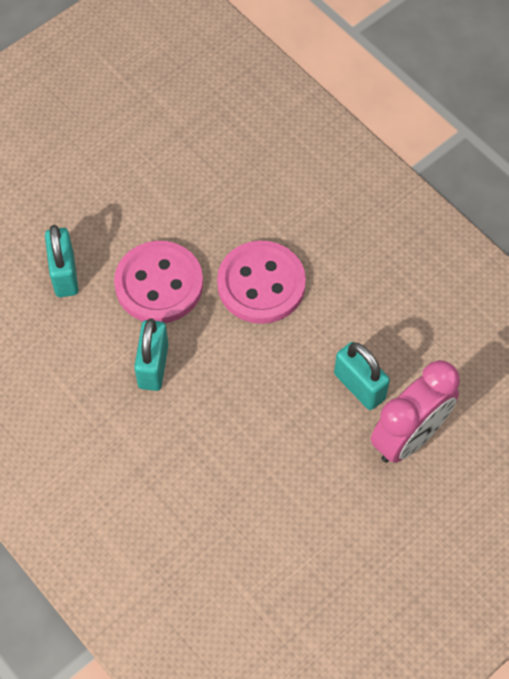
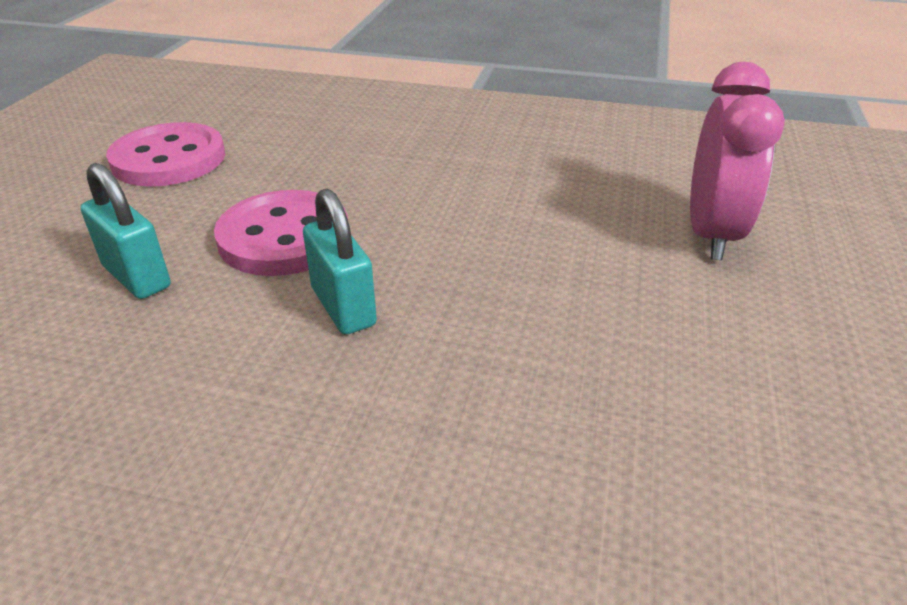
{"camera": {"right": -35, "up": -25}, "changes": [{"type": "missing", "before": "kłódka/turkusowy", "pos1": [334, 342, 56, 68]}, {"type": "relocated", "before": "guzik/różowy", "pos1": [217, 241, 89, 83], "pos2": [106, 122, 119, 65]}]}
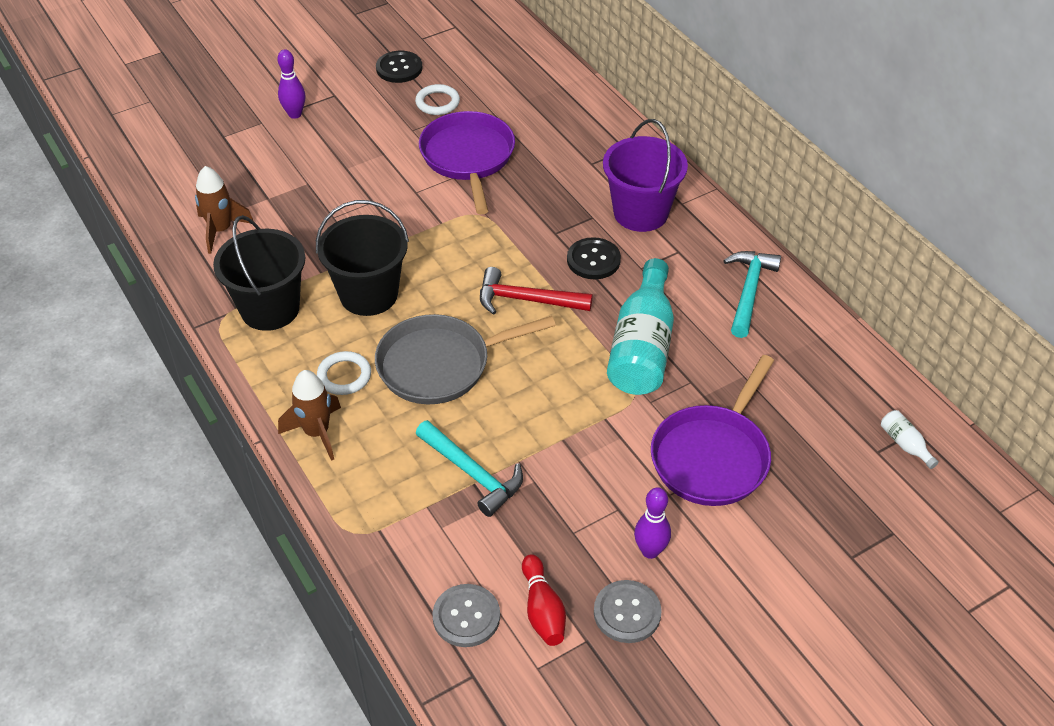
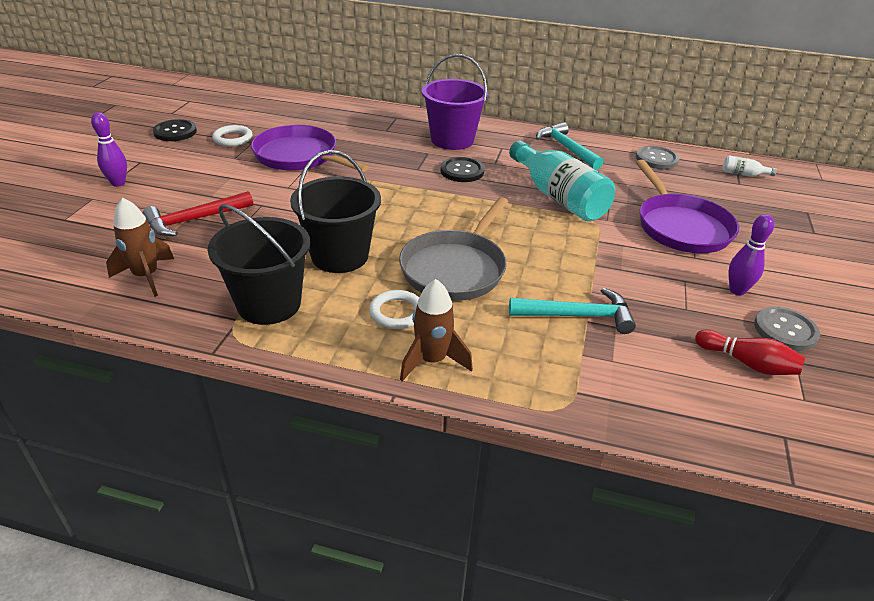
{"camera": {"right": -45, "up": -10}, "changes": [{"type": "relocated", "before": "guzik/szary", "pos1": [433, 584, 67, 63], "pos2": [636, 146, 43, 23]}, {"type": "relocated", "before": "młotek/czerwony", "pos1": [480, 267, 113, 48], "pos2": [143, 191, 110, 45]}]}
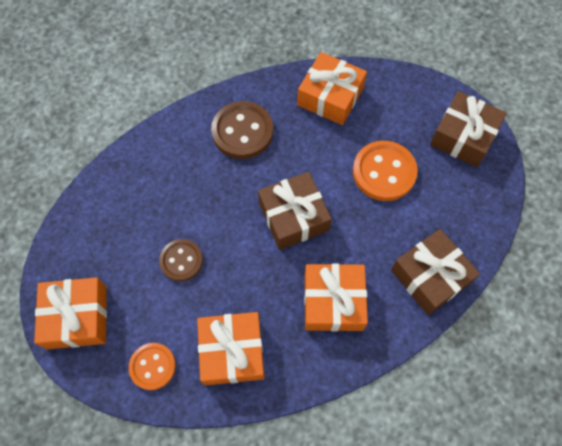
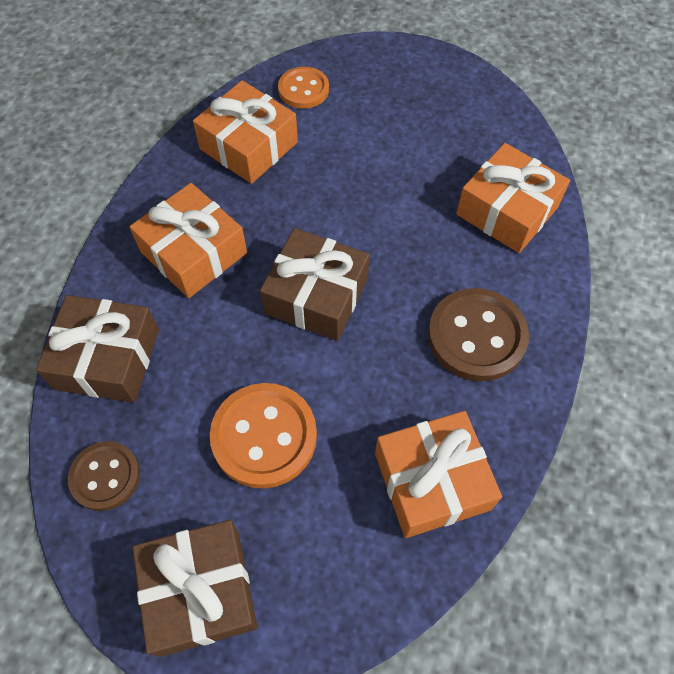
{"camera": {"right": 135, "up": -5}, "changes": [{"type": "relocated", "before": "prezent/pomarańczowy", "pos1": [34, 277, 73, 73], "pos2": [456, 143, 114, 110]}, {"type": "relocated", "before": "guzik/brązowy", "pos1": [159, 239, 44, 43], "pos2": [68, 441, 72, 70]}]}
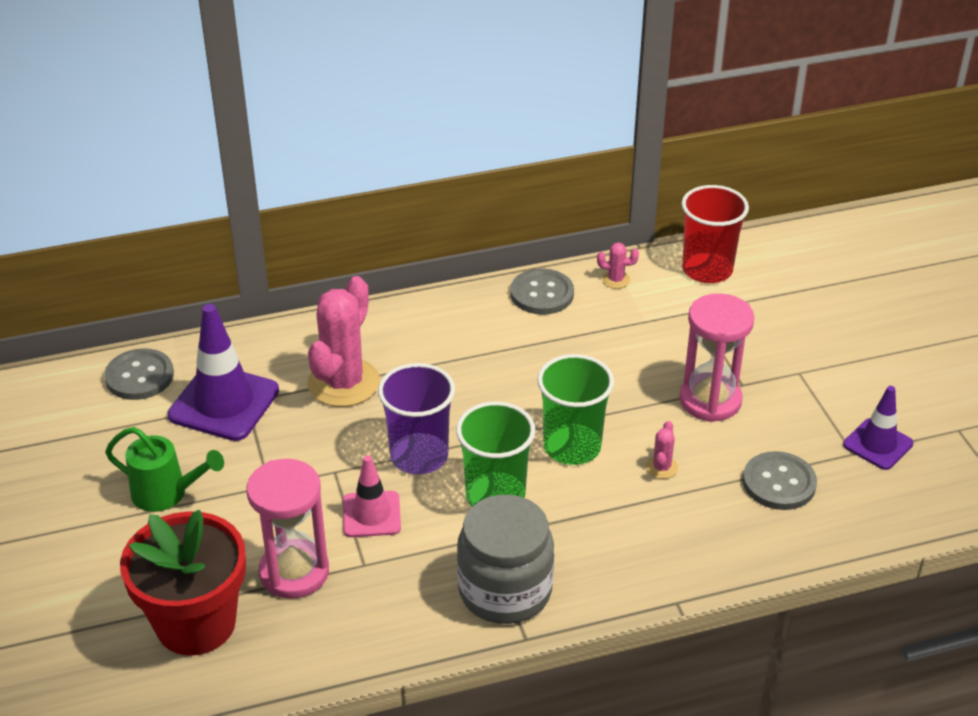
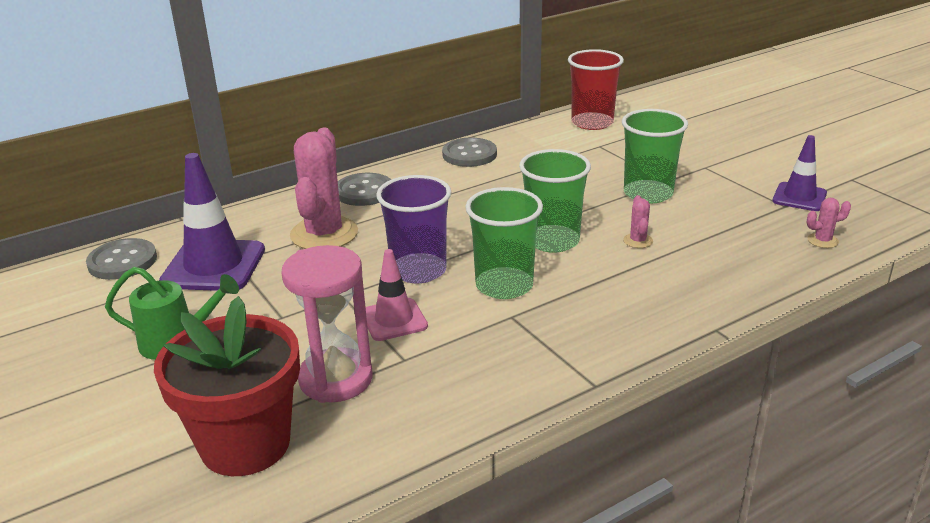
{"camera": {"right": -15, "up": -10}, "changes": [{"type": "missing", "before": "słoik/szary", "pos1": [457, 495, 97, 129]}, {"type": "relocated", "before": "kaktus/różowy", "pos1": [597, 242, 42, 47], "pos2": [807, 198, 44, 50]}, {"type": "relocated", "before": "guzik/szary", "pos1": [743, 451, 74, 59], "pos2": [338, 173, 53, 33]}, {"type": "exchanged", "before": "klepsydra/różowy", "after": "szklanka/zielony", "pos1": [679, 293, 76, 129], "pos2": [622, 109, 66, 95]}]}
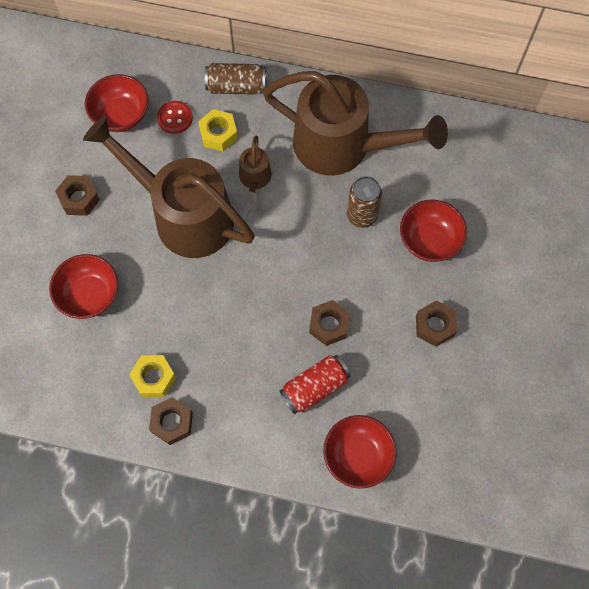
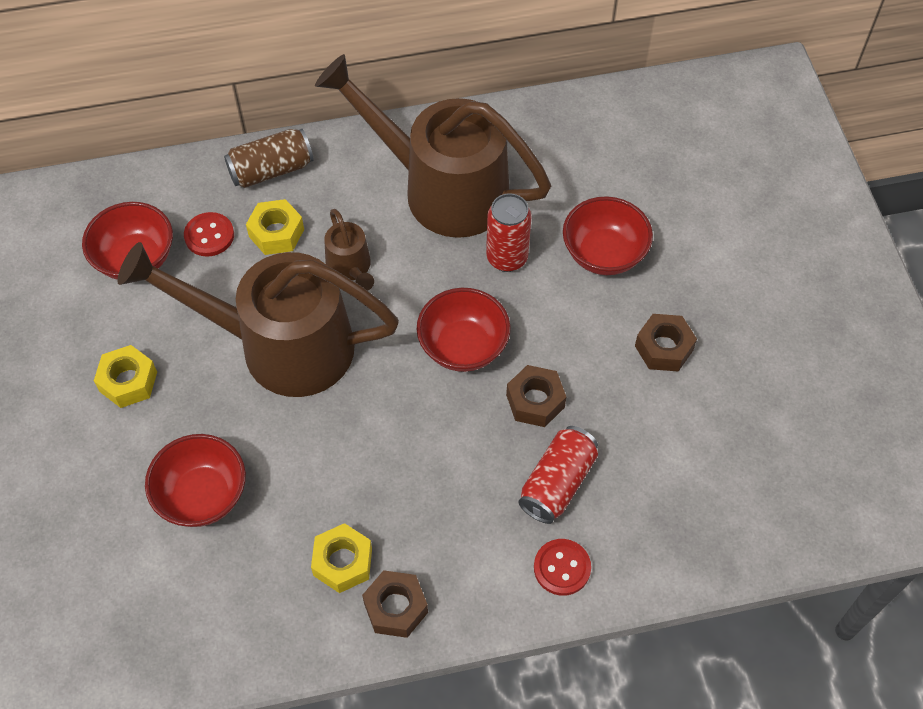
{"camera": {"right": -25, "up": -10}, "changes": [{"type": "appeared", "after": "guzik/czerwony", "pos2": [534, 539, 57, 57]}, {"type": "relocated", "before": "miska/czerwony", "pos1": [323, 415, 74, 74], "pos2": [417, 288, 94, 84]}, {"type": "colour", "before": "nakrętka/brązowy", "after": "nakrętka/żółty", "pos1": [55, 175, 45, 41], "pos2": [94, 345, 63, 63]}, {"type": "colour", "before": "puszka/brązowy", "after": "puszka/czerwony", "pos1": [347, 176, 35, 52], "pos2": [486, 193, 46, 79]}, {"type": "spun", "before": "konewka/brązowy", "pos1": [263, 71, 185, 105], "pos2": [315, 54, 236, 184], "turn": -150}]}
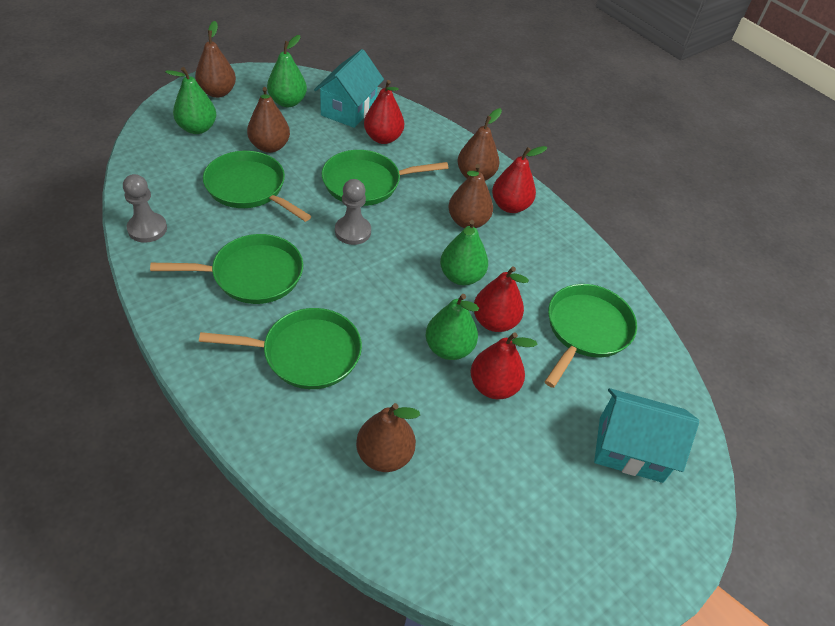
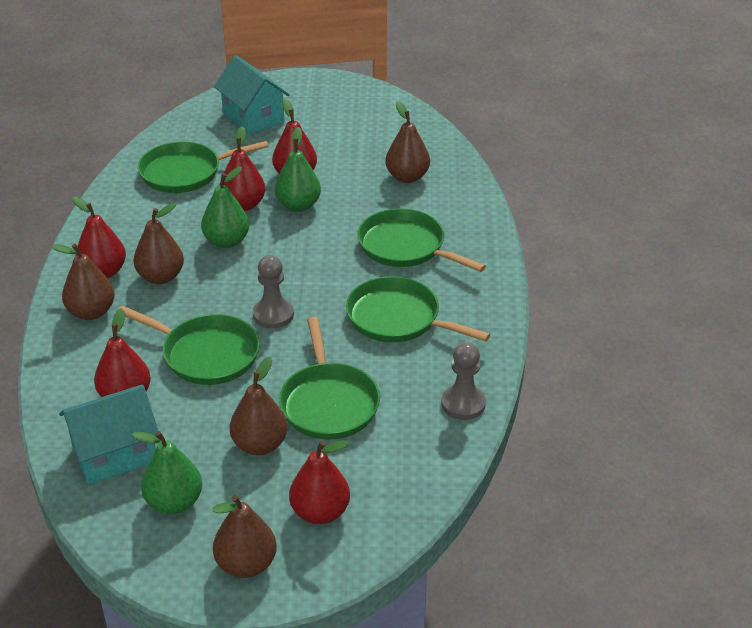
{"camera": {"right": -135, "up": -10}, "changes": [{"type": "colour", "before": "gruszka/zielony", "after": "gruszka/czerwony", "pos1": [165, 67, 51, 67], "pos2": [289, 441, 61, 83]}]}
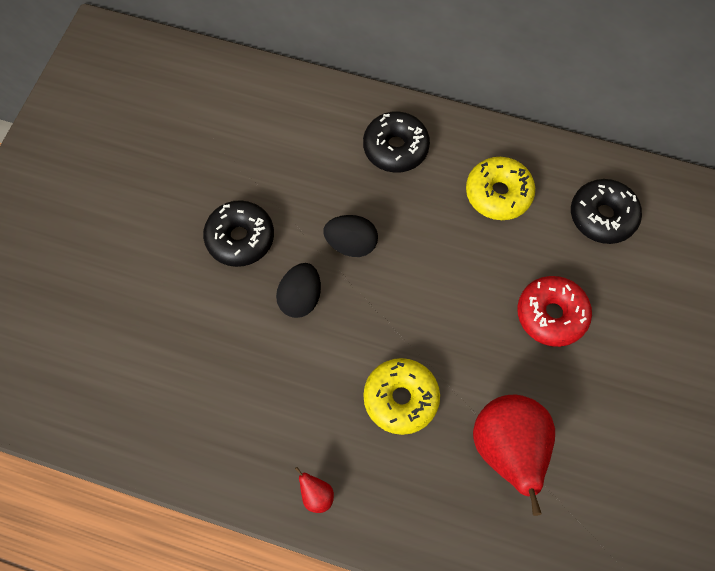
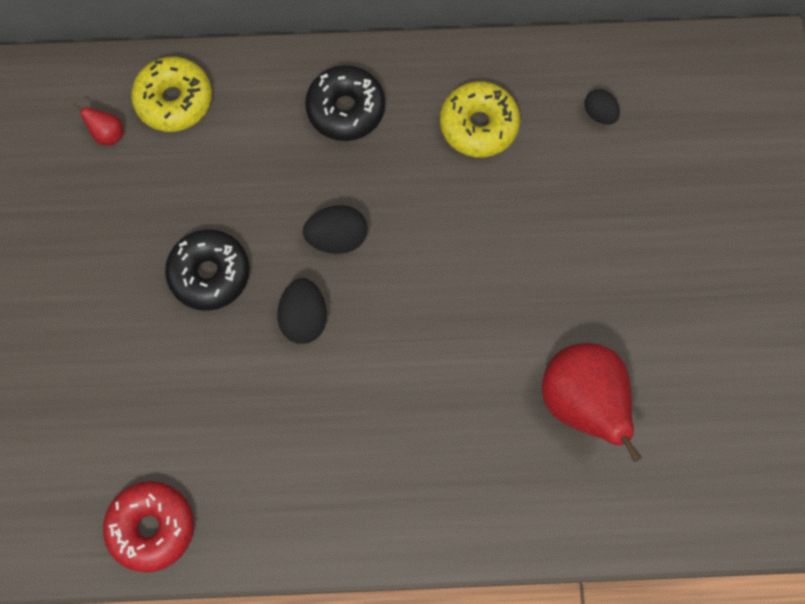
{"camera": {"right": -20, "up": 5}, "changes": [{"type": "relocated", "before": "gruszka/czerwony", "pos1": [295, 467, 39, 46], "pos2": [72, 103, 51, 42]}, {"type": "relocated", "before": "donut/żółty", "pos1": [363, 358, 77, 77], "pos2": [131, 57, 81, 75]}, {"type": "relocated", "before": "donut/czerwony", "pos1": [517, 276, 75, 71], "pos2": [103, 481, 91, 91]}, {"type": "exchanged", "before": "donut/czarny", "after": "jajko/czarny", "pos1": [571, 179, 71, 65], "pos2": [584, 89, 36, 36]}]}
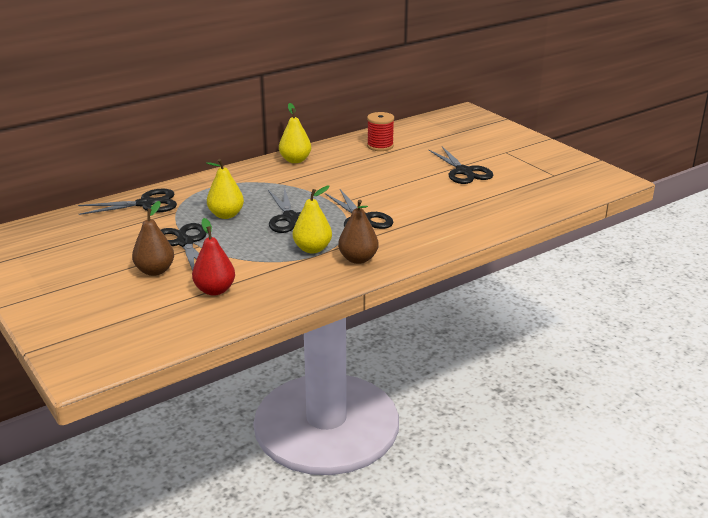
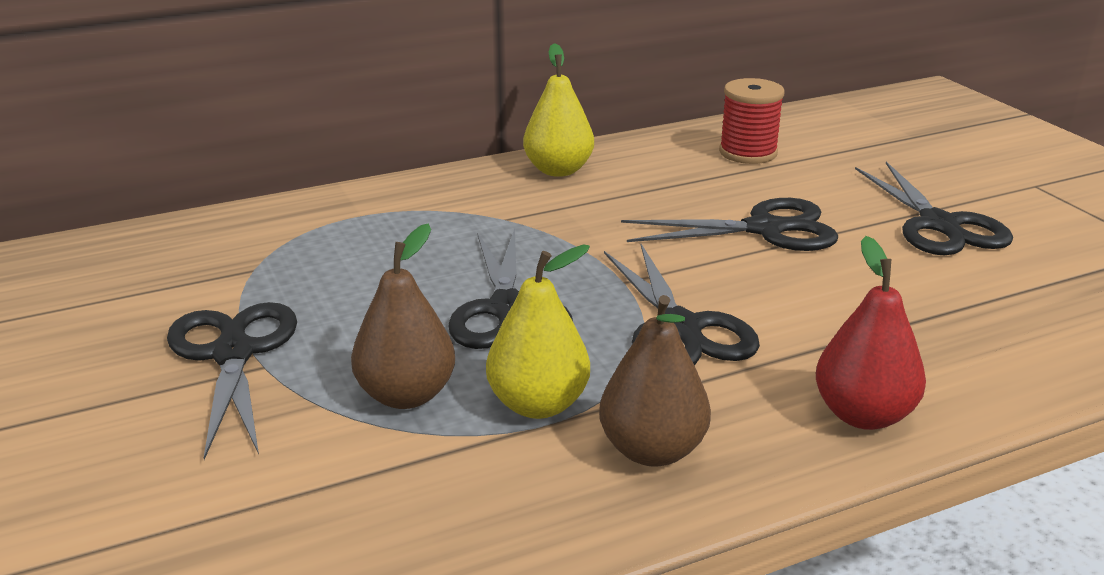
{"camera": {"right": 10, "up": 0}, "changes": [{"type": "missing", "before": "gruszka/żółty", "pos1": [206, 159, 38, 60]}, {"type": "relocated", "before": "nożyczki/czarny", "pos1": [78, 189, 99, 26], "pos2": [621, 198, 217, 53]}, {"type": "relocated", "before": "gruszka/brązowy", "pos1": [132, 201, 42, 75], "pos2": [351, 223, 104, 186]}, {"type": "relocated", "before": "gruszka/czerwony", "pos1": [192, 218, 43, 78], "pos2": [816, 236, 110, 194]}]}
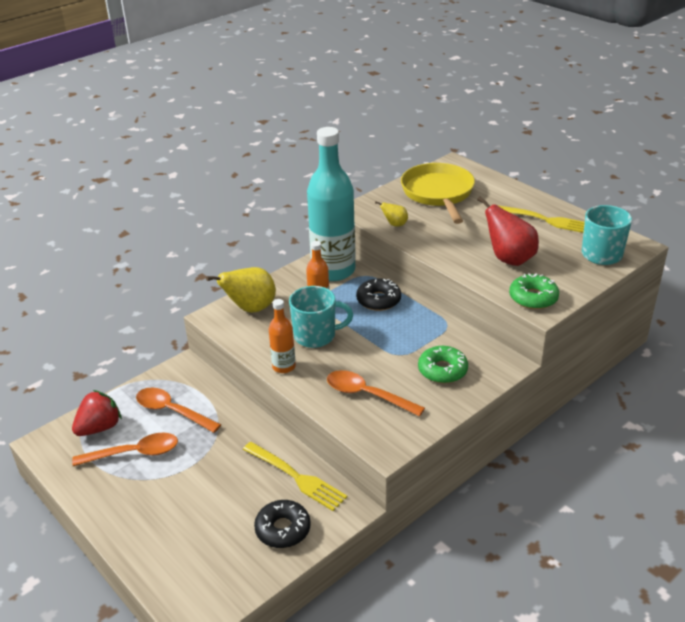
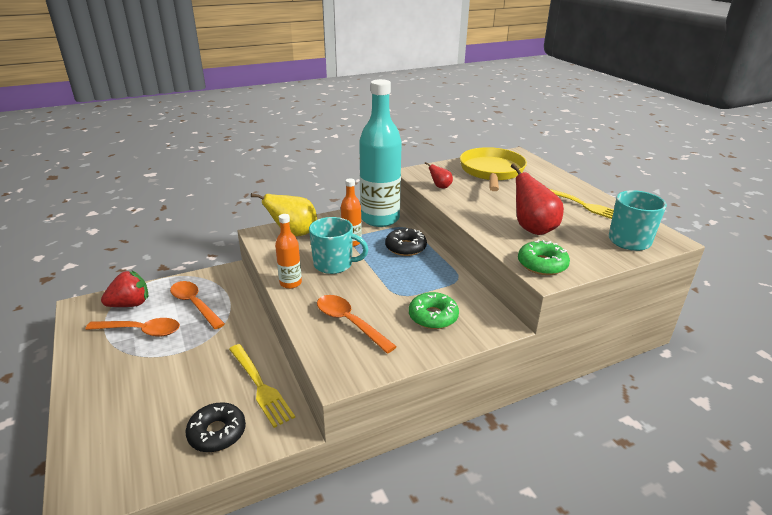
{"camera": {"right": 15, "up": -5}, "changes": [{"type": "colour", "before": "gruszka/żółty", "after": "gruszka/czerwony", "pos1": [375, 202, 33, 25], "pos2": [424, 162, 29, 27]}]}
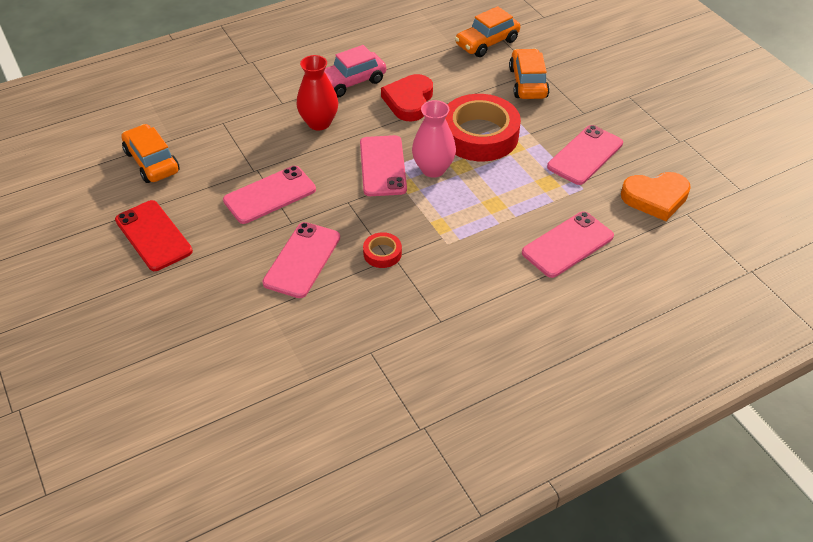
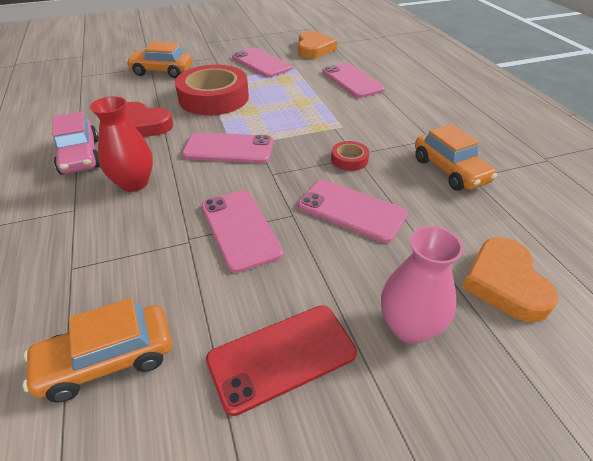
{"camera": {"right": -80, "up": -5}, "changes": [{"type": "appeared", "after": "serce/pomarańczowy", "pos2": [462, 237, 96, 85]}, {"type": "relocated", "before": "wazon/różowy", "pos1": [412, 100, 44, 78], "pos2": [381, 226, 82, 118]}, {"type": "relocated", "before": "samochód/pomarańczowy", "pos1": [455, 6, 65, 51], "pos2": [415, 124, 82, 67]}]}
